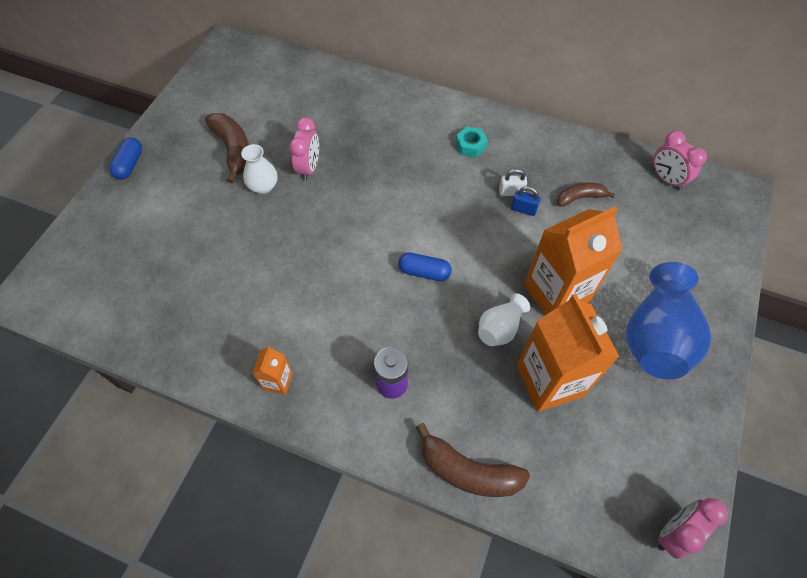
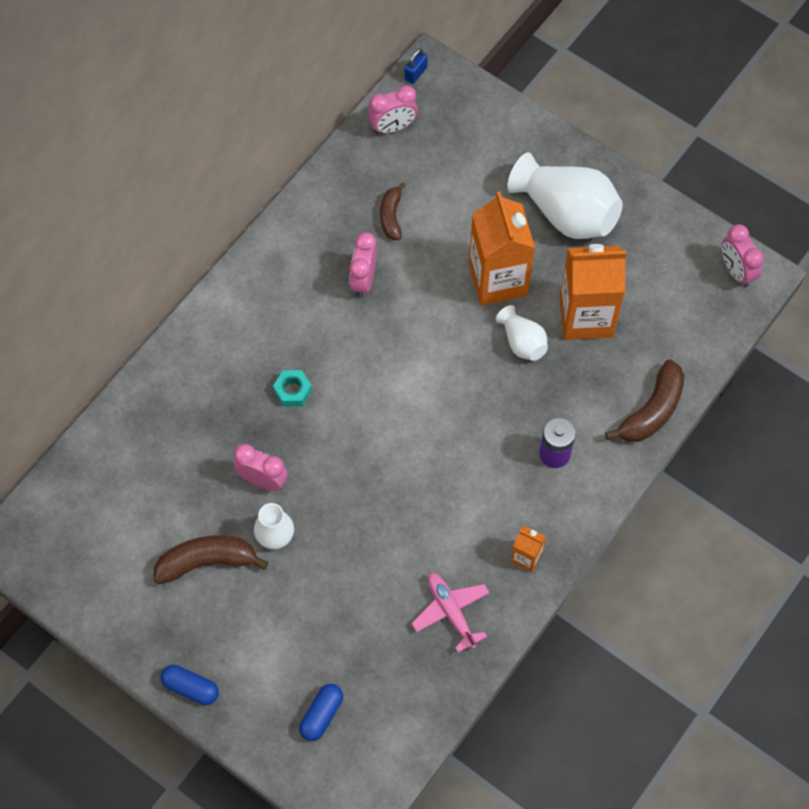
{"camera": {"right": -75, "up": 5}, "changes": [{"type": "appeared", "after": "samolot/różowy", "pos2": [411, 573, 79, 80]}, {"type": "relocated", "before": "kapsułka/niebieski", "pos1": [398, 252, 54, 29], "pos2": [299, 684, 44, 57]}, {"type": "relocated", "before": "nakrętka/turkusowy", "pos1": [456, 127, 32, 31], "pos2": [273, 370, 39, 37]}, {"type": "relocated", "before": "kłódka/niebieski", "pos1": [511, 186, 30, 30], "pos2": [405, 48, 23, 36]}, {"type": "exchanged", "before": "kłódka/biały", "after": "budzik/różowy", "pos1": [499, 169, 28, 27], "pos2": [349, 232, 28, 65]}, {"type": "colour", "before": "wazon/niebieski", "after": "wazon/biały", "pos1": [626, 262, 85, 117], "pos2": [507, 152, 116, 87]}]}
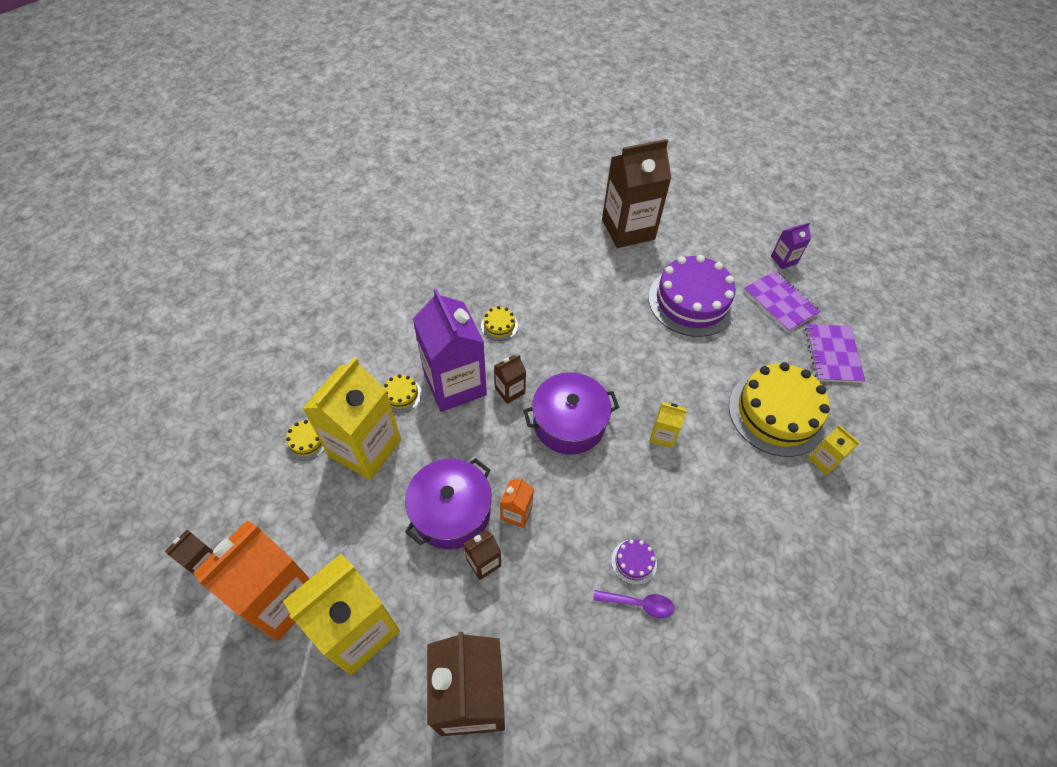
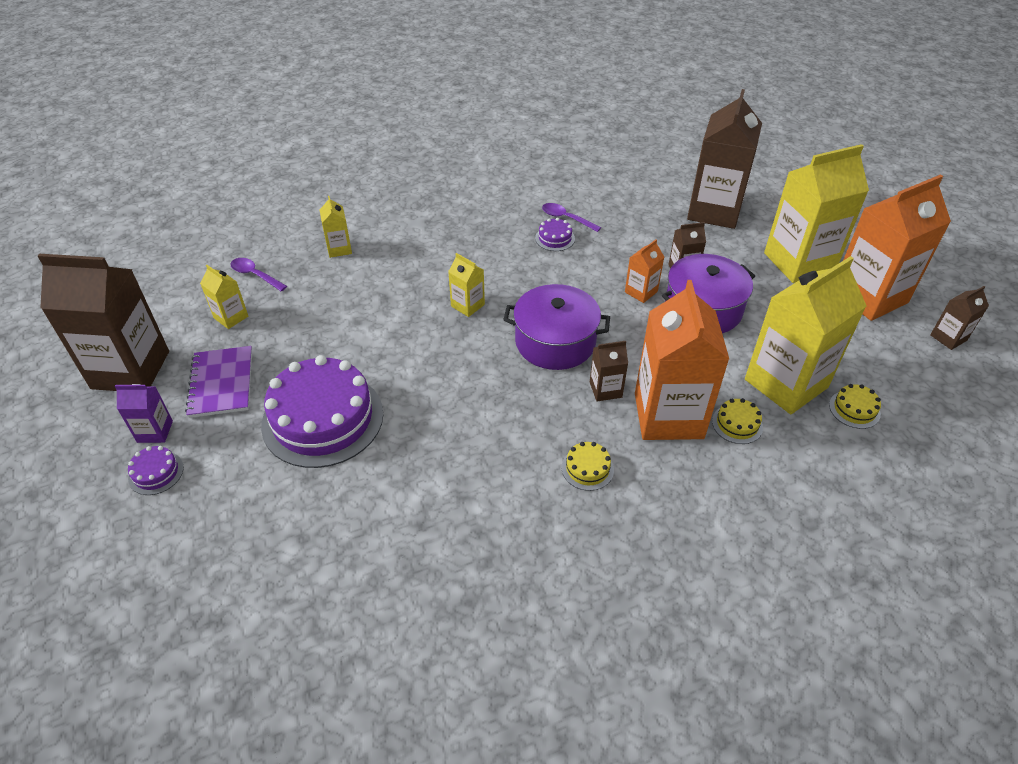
{"camera": {"right": -155, "up": -10}, "changes": [{"type": "missing", "before": "tort/żółty", "pos1": [729, 362, 101, 95]}, {"type": "appeared", "after": "tort/fioletowy", "pos2": [128, 446, 56, 49]}, {"type": "appeared", "after": "łyżka/fioletowy", "pos2": [230, 258, 57, 33]}, {"type": "relocated", "before": "karton mleka/brązowy", "pos1": [602, 139, 70, 109], "pos2": [38, 254, 131, 137]}, {"type": "exchanged", "before": "zeszyt/fioletowy", "after": "karton mleka/żółty", "pos1": [805, 324, 60, 59], "pos2": [200, 265, 48, 64]}, {"type": "colour", "before": "karton mleka/fioletowy", "after": "karton mleka/pomarańczowy", "pos1": [413, 288, 74, 124], "pos2": [635, 280, 94, 160]}]}
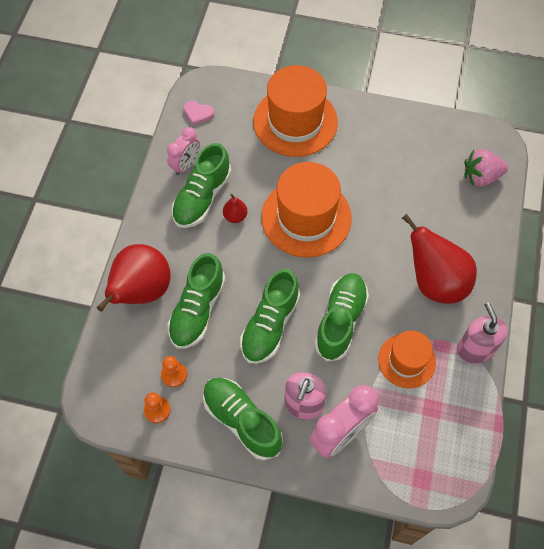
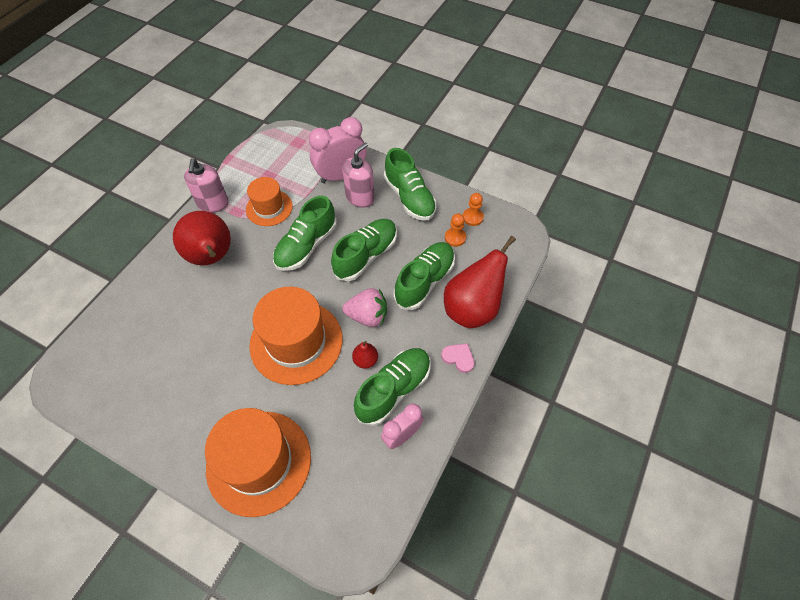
{"camera": {"right": -165, "up": -5}, "changes": [{"type": "relocated", "before": "serce/różowy", "pos1": [183, 101, 31, 24], "pos2": [441, 343, 34, 30]}, {"type": "relocated", "before": "truskawka/różowy", "pos1": [464, 149, 44, 38], "pos2": [342, 288, 45, 39]}]}
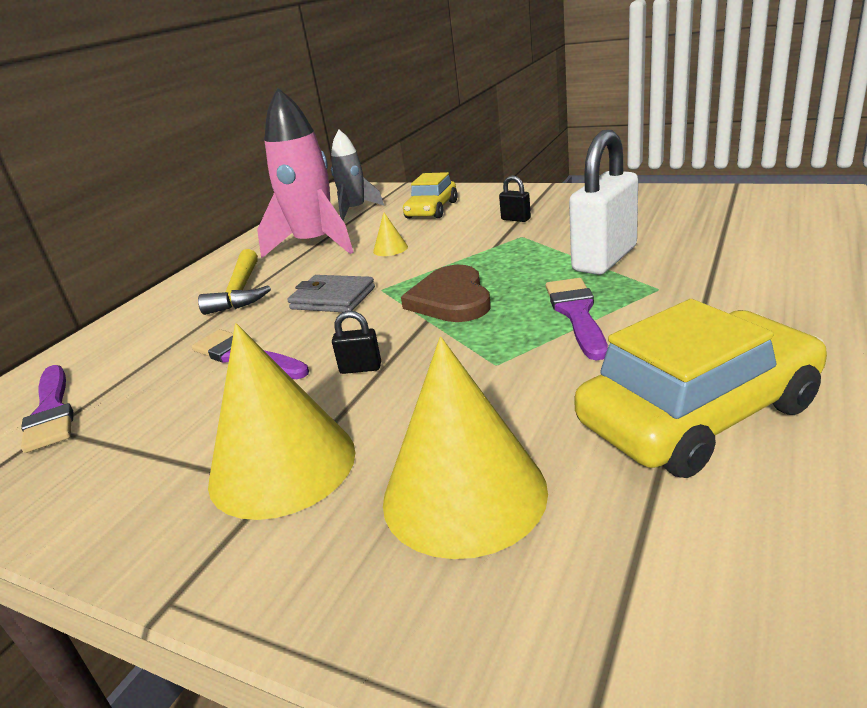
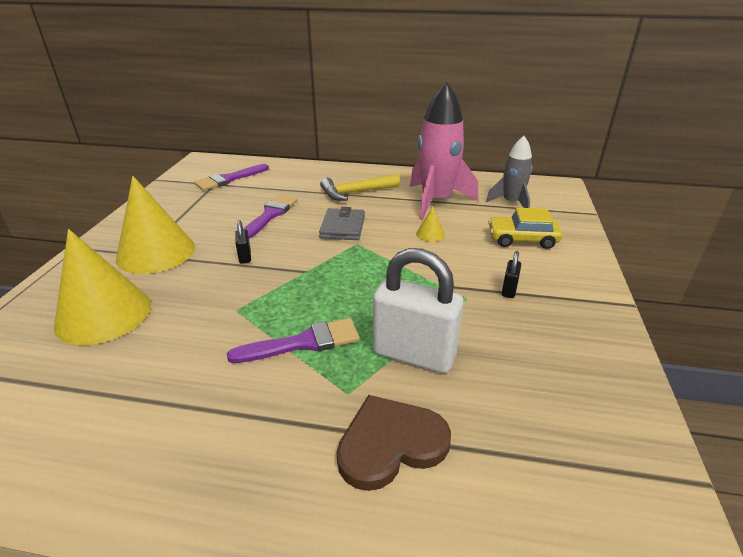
{"camera": {"right": 70, "up": 5}, "changes": [{"type": "missing", "before": "samochód/żółty", "pos1": [574, 299, 253, 179]}, {"type": "relocated", "before": "serce/brązowy", "pos1": [401, 265, 90, 57], "pos2": [336, 395, 115, 96]}]}
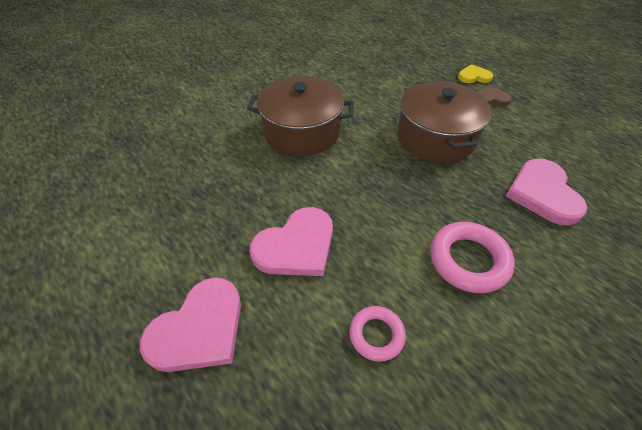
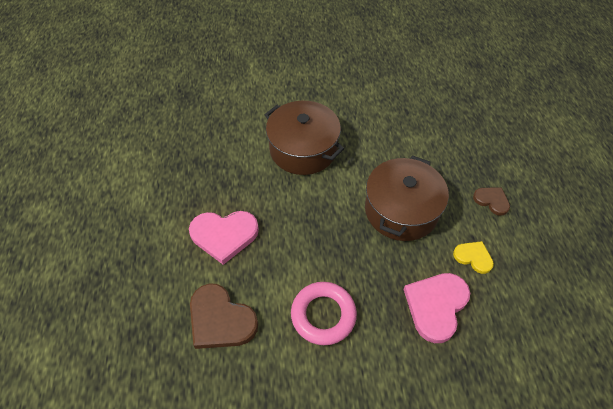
{"camera": {"right": 35, "up": 5}, "changes": [{"type": "missing", "before": "serce/różowy", "pos1": [140, 277, 101, 95]}, {"type": "relocated", "before": "serce/żółty", "pos1": [458, 64, 35, 19], "pos2": [453, 241, 41, 33]}, {"type": "exchanged", "before": "pierścień/różowy", "after": "serce/brązowy", "pos1": [349, 306, 57, 56], "pos2": [190, 284, 68, 65]}]}
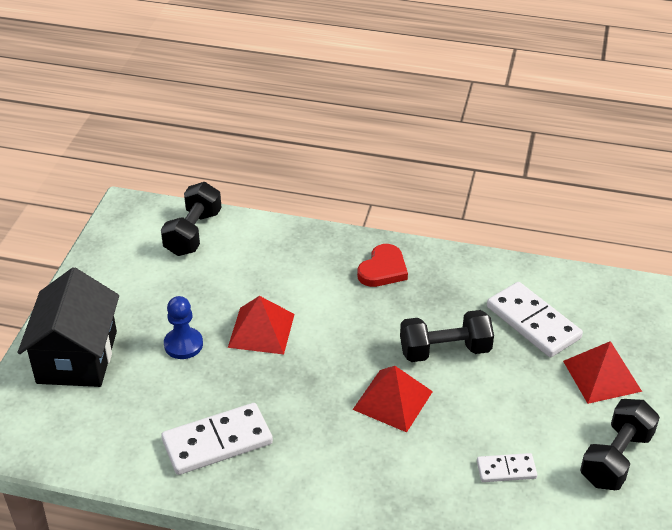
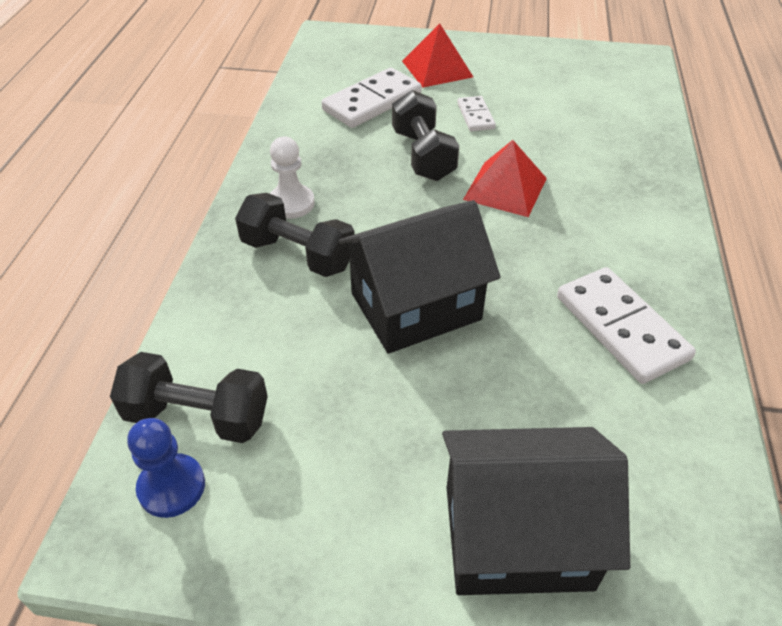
{"camera": {"right": -95, "up": 5}, "changes": [{"type": "relocated", "before": "pionek/niebieski", "pos1": [164, 296, 39, 63], "pos2": [127, 418, 78, 100]}, {"type": "relocated", "before": "kostka domina/biały", "pos1": [477, 453, 60, 29], "pos2": [457, 96, 39, 35]}, {"type": "relocated", "before": "hantel/czarny", "pos1": [580, 399, 80, 91], "pos2": [235, 193, 120, 84]}, {"type": "exchanged", "before": "piramida/czerwony", "after": "domek/czarny", "pos1": [228, 296, 67, 58], "pos2": [339, 200, 162, 154]}, {"type": "exchanged", "before": "serce/czerwony", "after": "pionek/biały", "pos1": [357, 244, 51, 43], "pos2": [270, 136, 45, 83]}]}
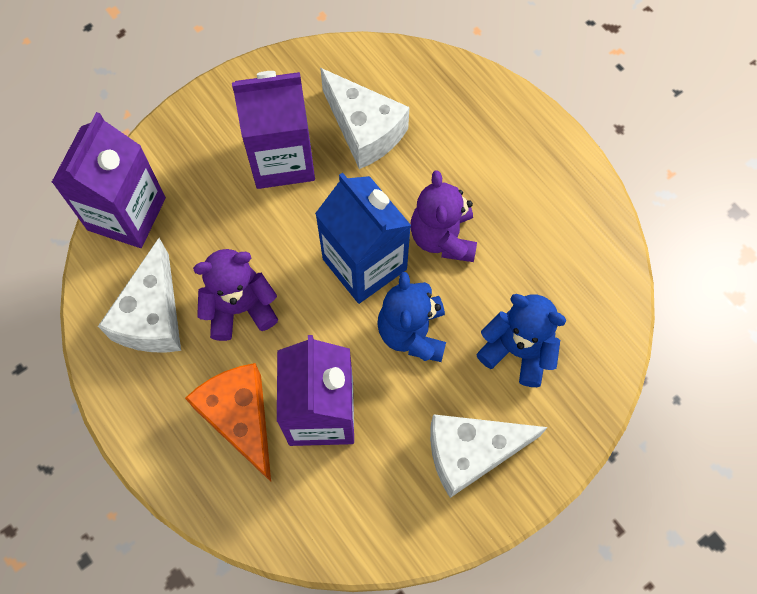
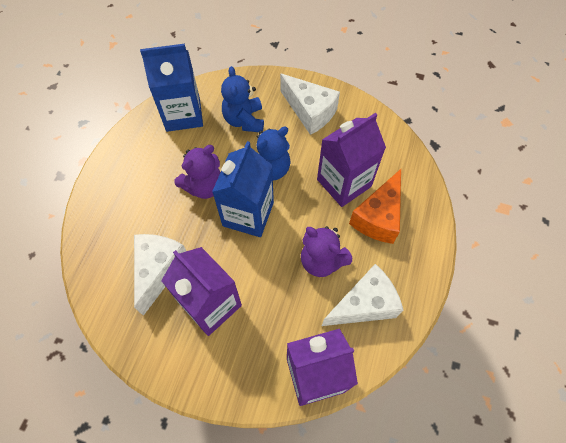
{"camera": {"right": -125, "up": -5}, "changes": [{"type": "appeared", "after": "karton mleka/niebieski", "pos2": [140, 44, 63, 88]}]}
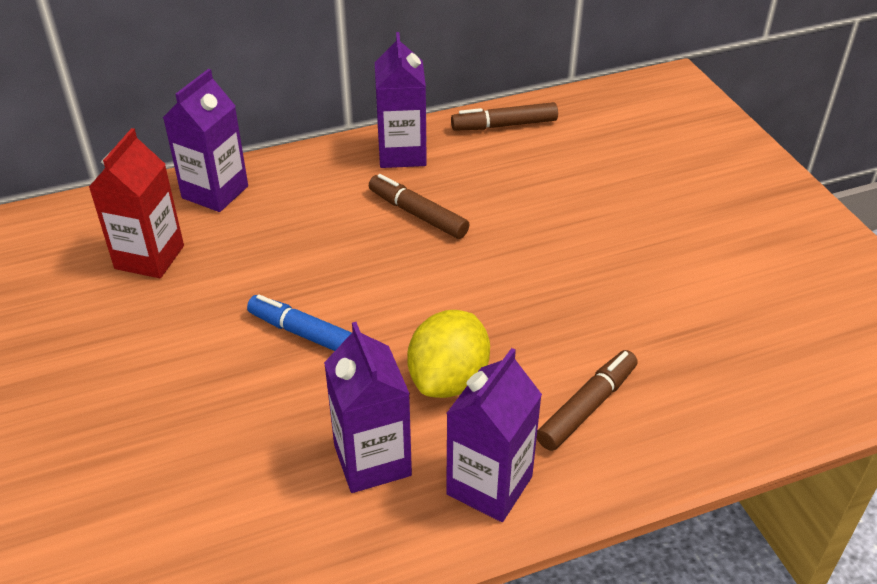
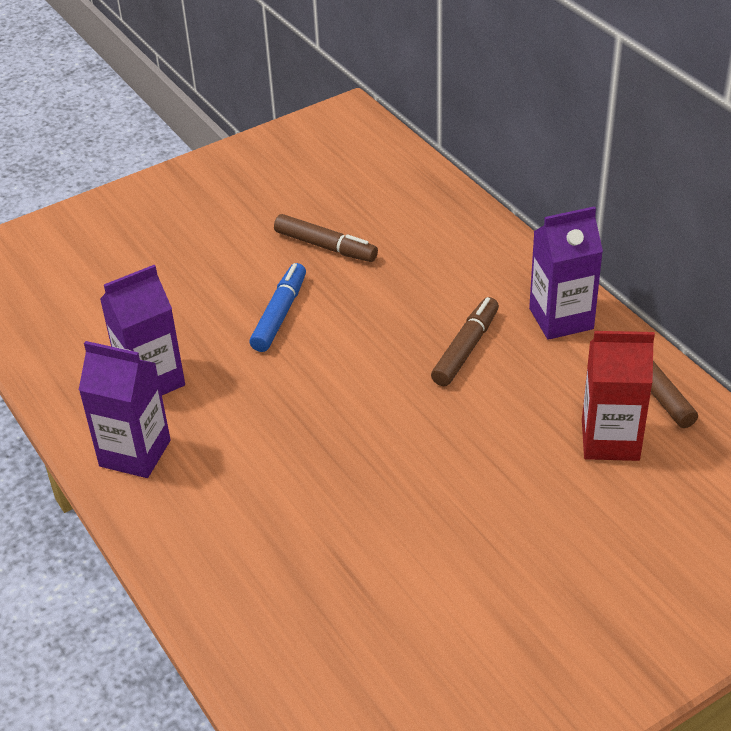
{"camera": {"right": 80, "up": 0}, "changes": [{"type": "missing", "before": "karton mleka/fioletowy", "pos1": [163, 69, 85, 143]}, {"type": "missing", "before": "cytryna/żółty", "pos1": [407, 310, 83, 88]}, {"type": "relocated", "before": "karton mleka/czerwony", "pos1": [89, 128, 95, 150], "pos2": [582, 331, 73, 130]}, {"type": "relocated", "before": "flamaster/brązowy", "pos1": [537, 350, 101, 101], "pos2": [274, 214, 104, 48]}]}
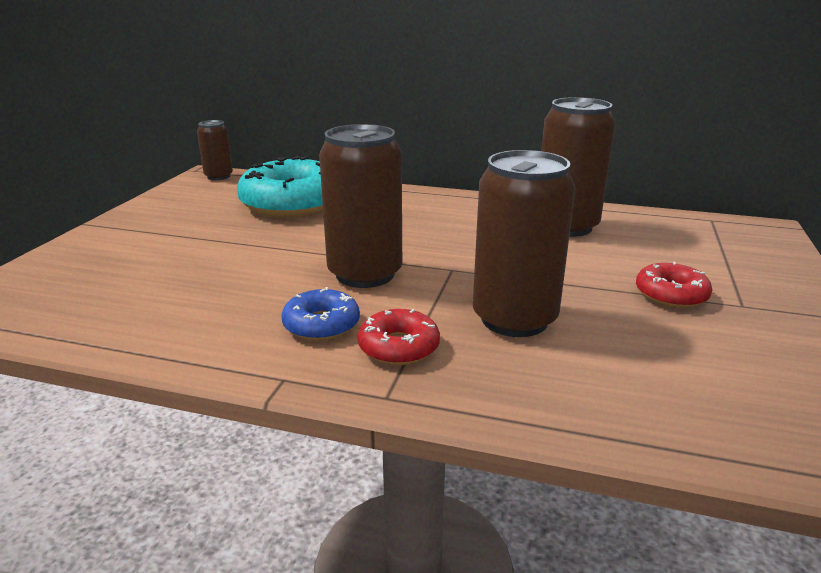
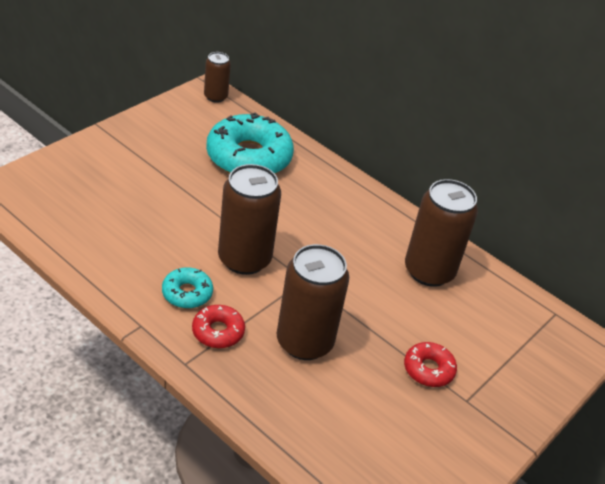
{"camera": {"right": 20, "up": 15}, "changes": [{"type": "colour", "before": "donut/niebieski", "after": "donut/turkusowy", "pos1": [282, 287, 78, 54], "pos2": [162, 268, 51, 41]}]}
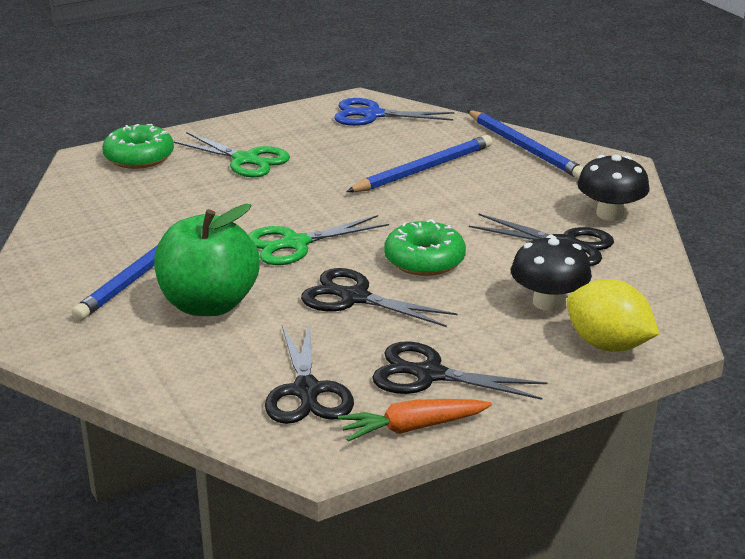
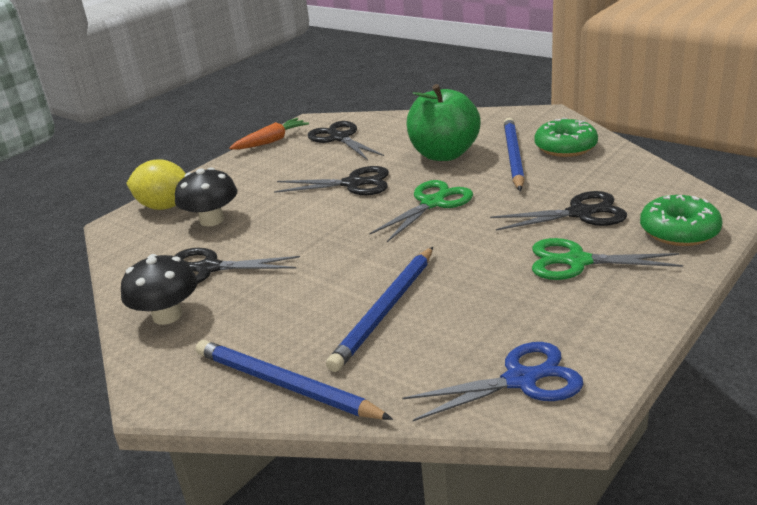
{"camera": {"right": 160, "up": 0}, "changes": [{"type": "relocated", "before": "nożyczki/czarny", "pos1": [372, 341, 175, 59], "pos2": [490, 191, 137, 40]}, {"type": "relocated", "before": "donut/zielony", "pos1": [384, 219, 82, 57], "pos2": [534, 118, 64, 39]}]}
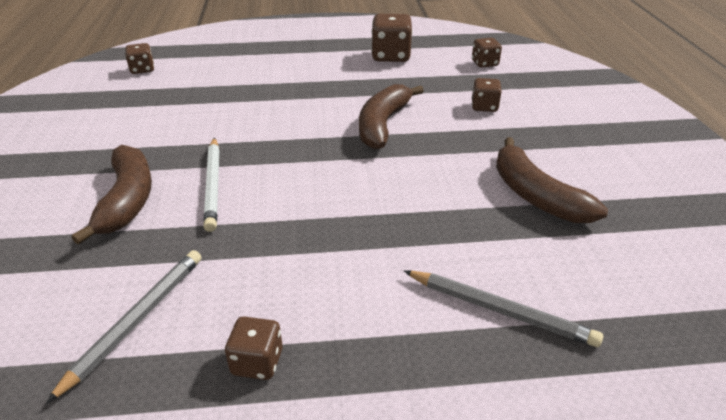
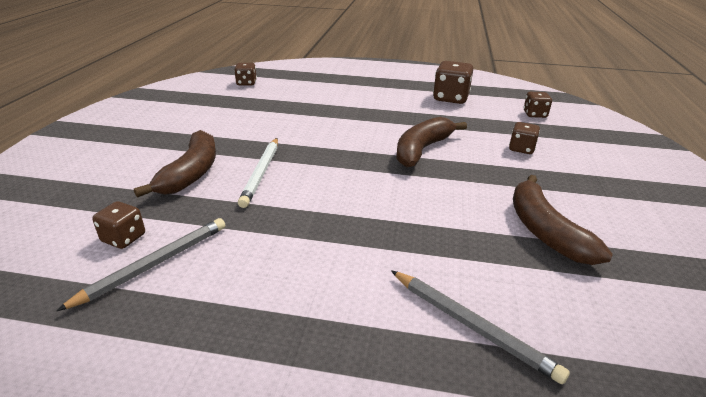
{"camera": {"right": 15, "up": -5}, "changes": [{"type": "relocated", "before": "kostka do gry/brązowy", "pos1": [225, 316, 58, 64], "pos2": [92, 201, 53, 48]}]}
